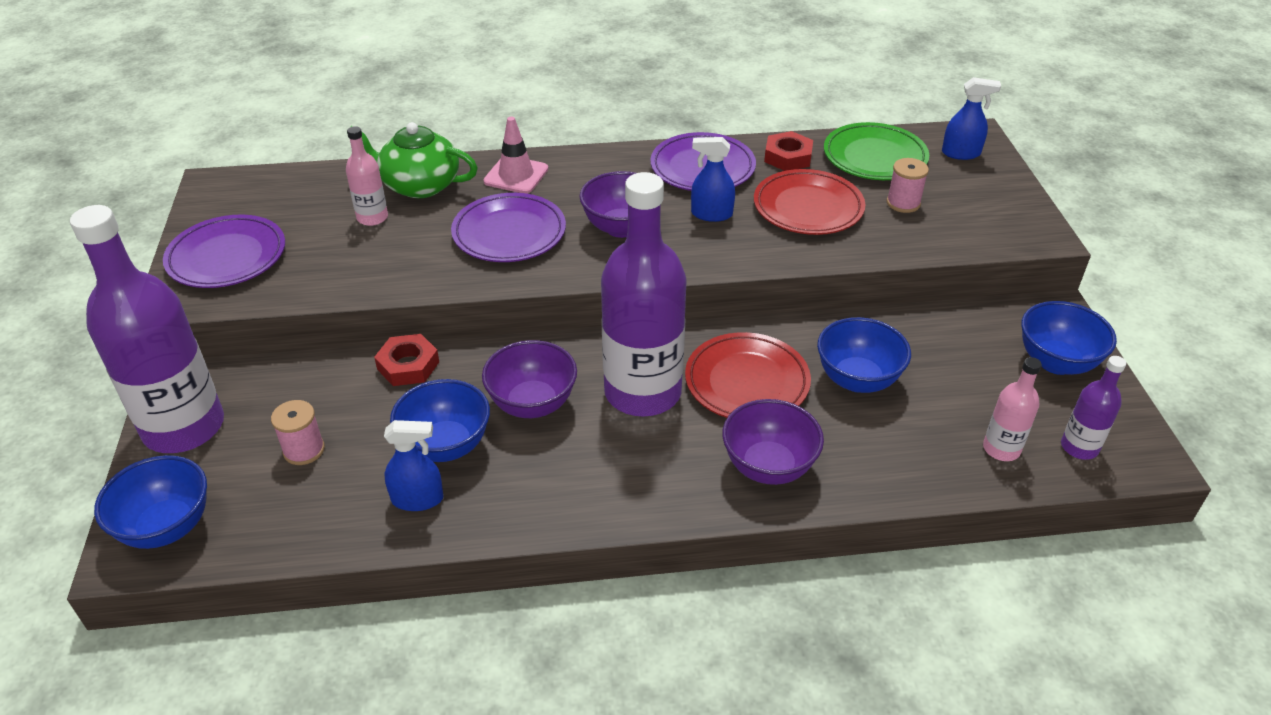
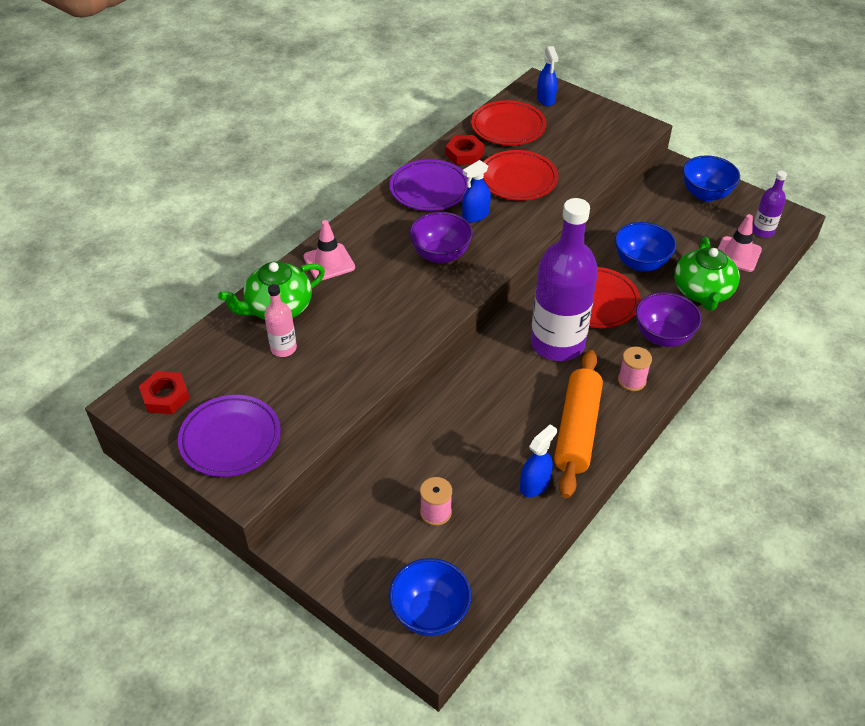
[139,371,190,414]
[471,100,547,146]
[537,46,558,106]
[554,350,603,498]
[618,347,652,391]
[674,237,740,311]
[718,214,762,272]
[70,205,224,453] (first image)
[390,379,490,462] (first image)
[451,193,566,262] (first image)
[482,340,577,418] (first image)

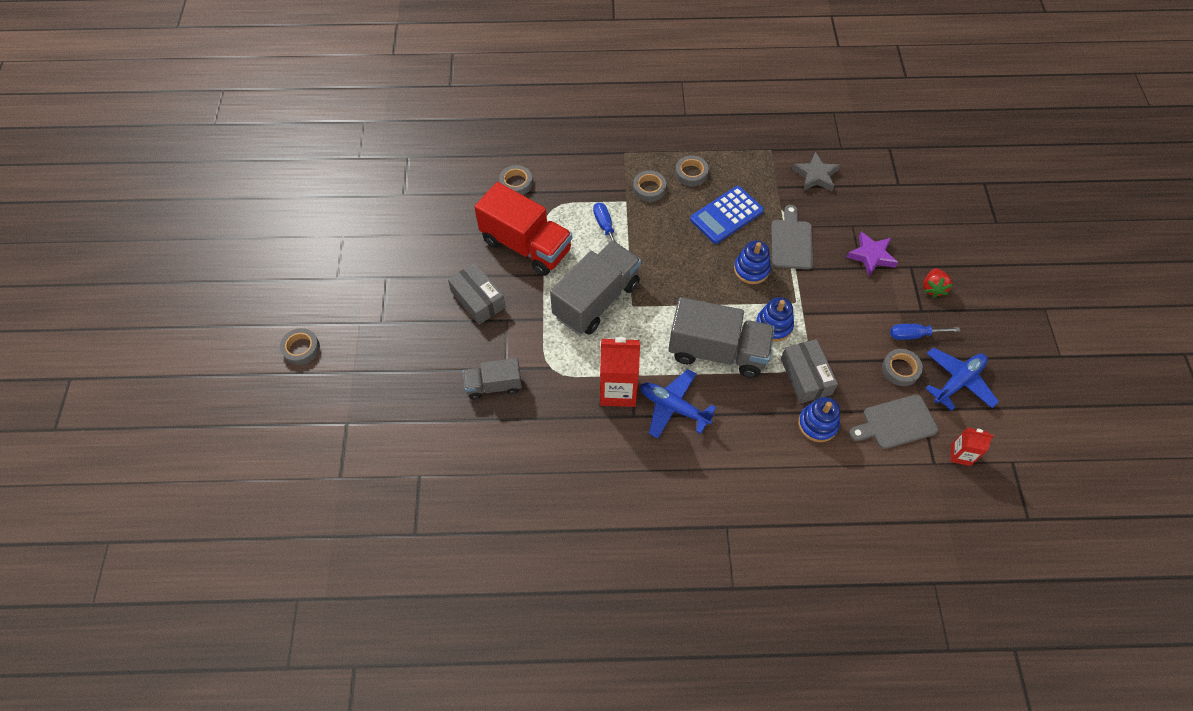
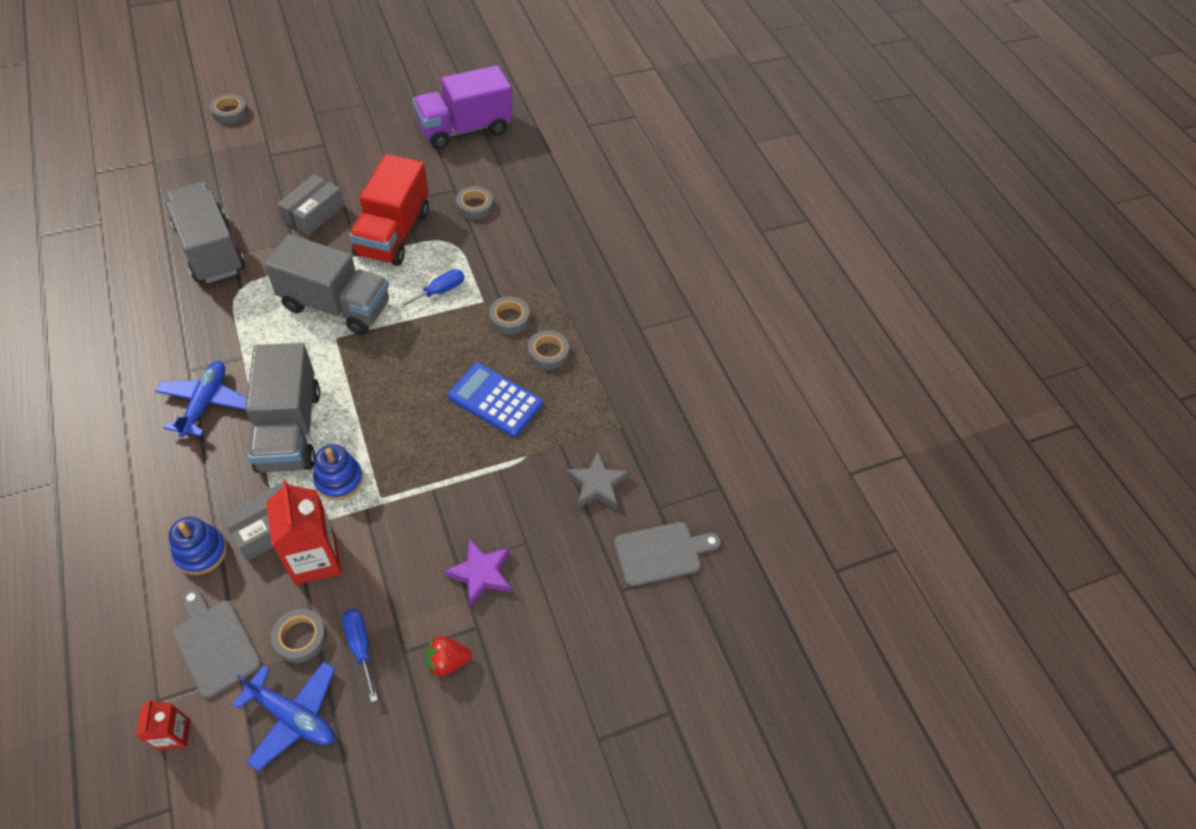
[164,182,245,283]
[266,480,341,585]
[412,65,512,149]
[614,522,721,587]
[734,240,771,284] (first image)

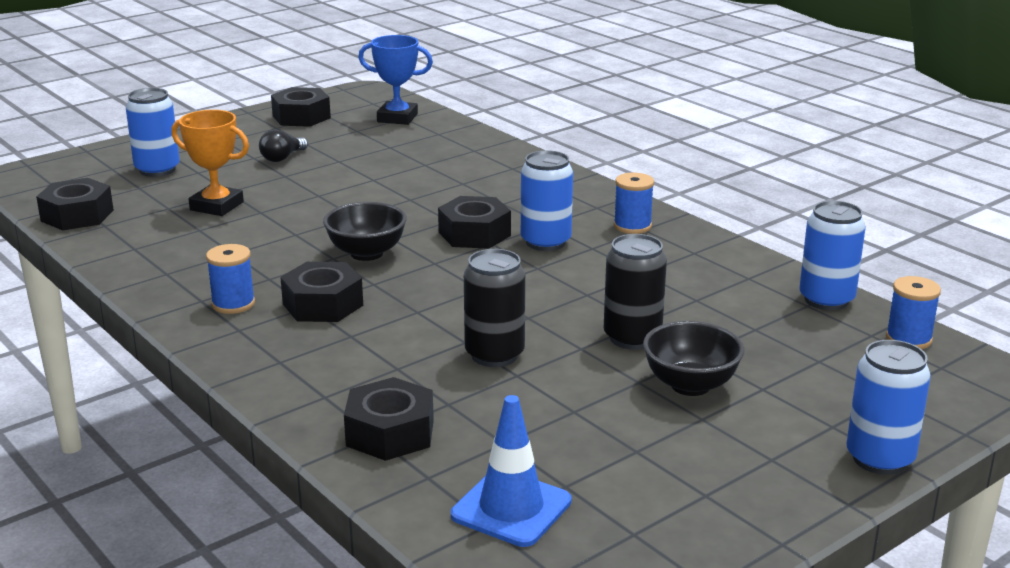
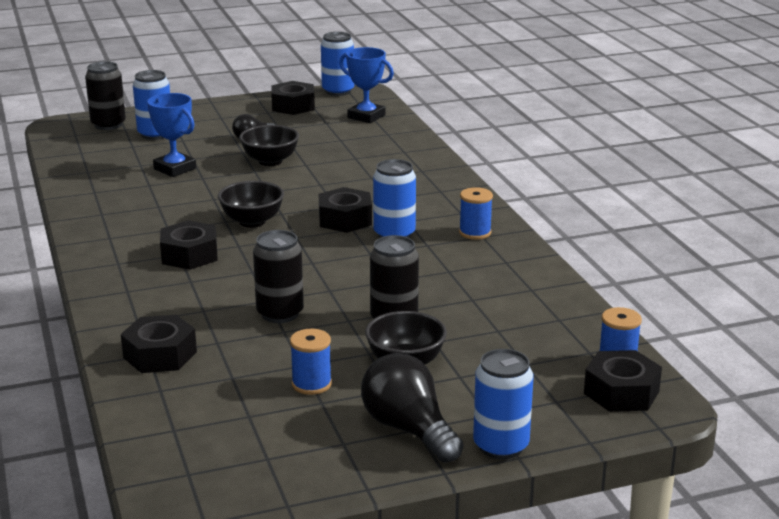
[85,61,126,130]
[147,93,196,177]
[239,125,299,166]
[290,329,332,395]
[321,32,354,96]
[361,353,464,463]
[584,350,662,412]
[451,395,572,547] (first image)

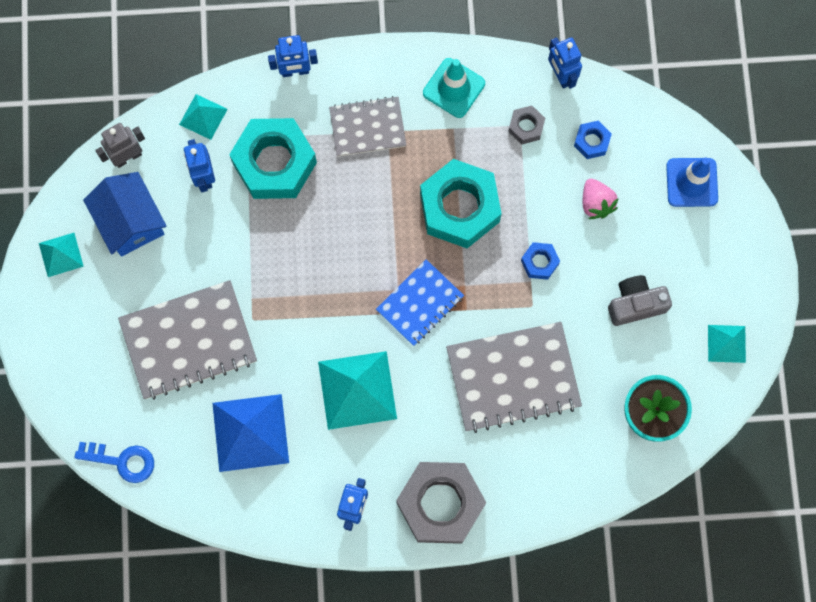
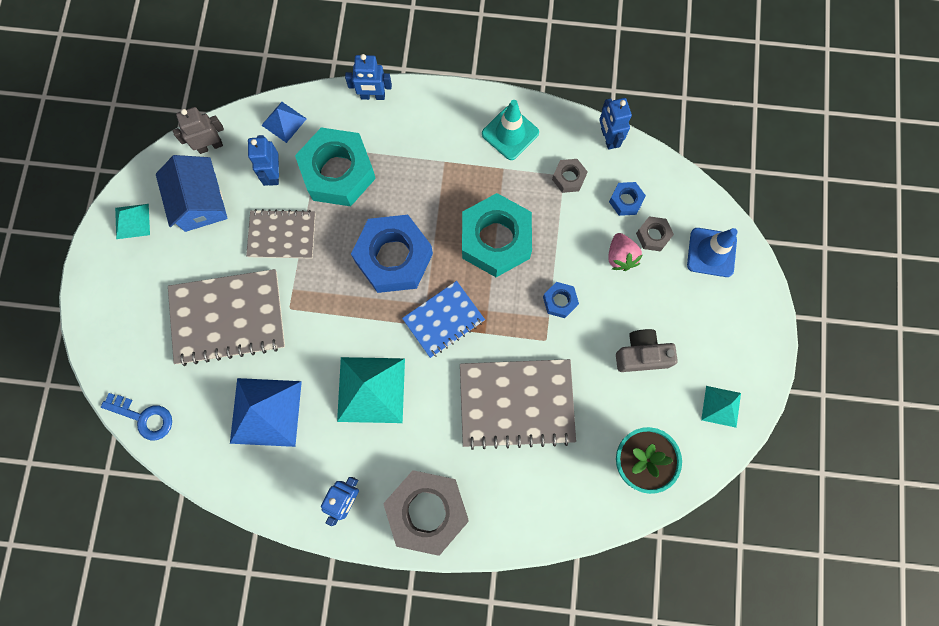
[246,209,315,258]
[261,102,307,143]
[351,215,433,293]
[636,216,674,251]

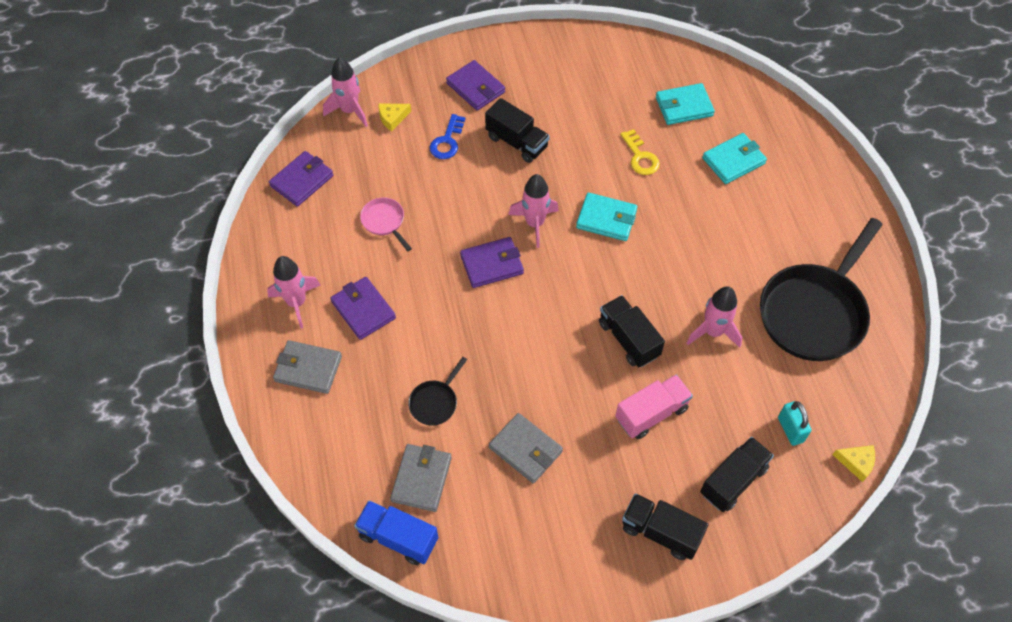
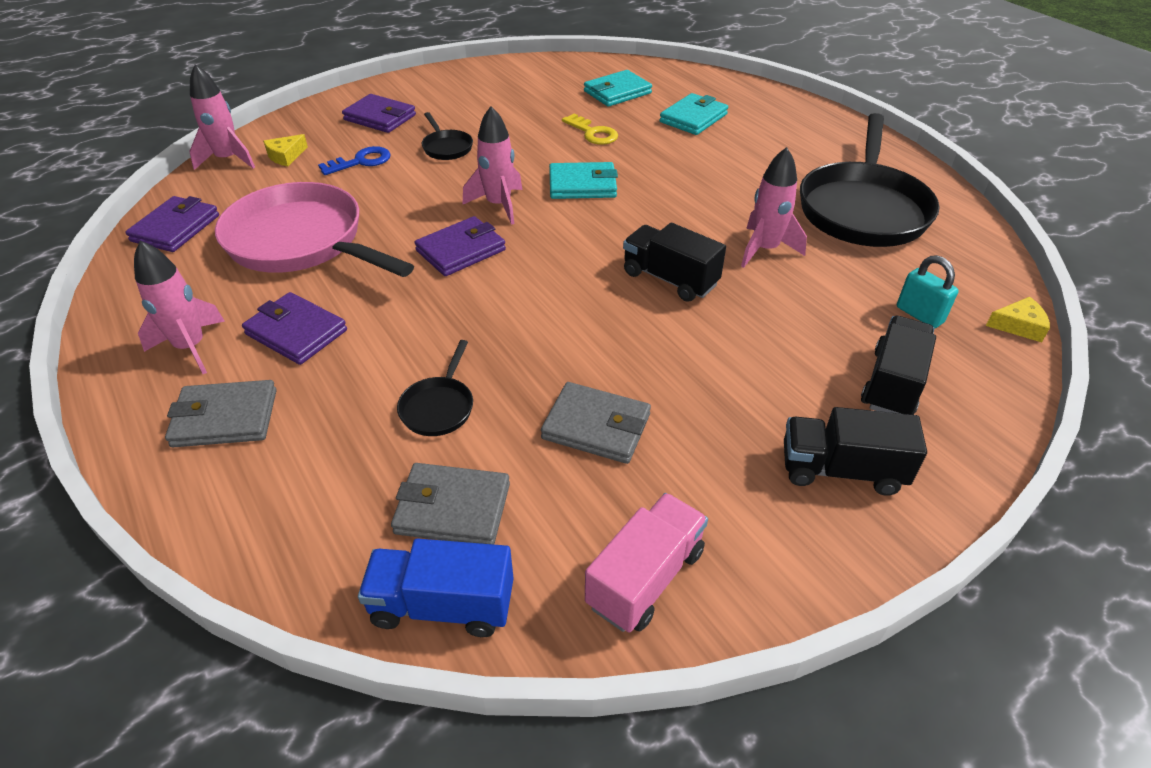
[215,182,414,277]
[318,146,391,175]
[391,463,510,545]
[421,112,473,160]
[585,493,708,632]

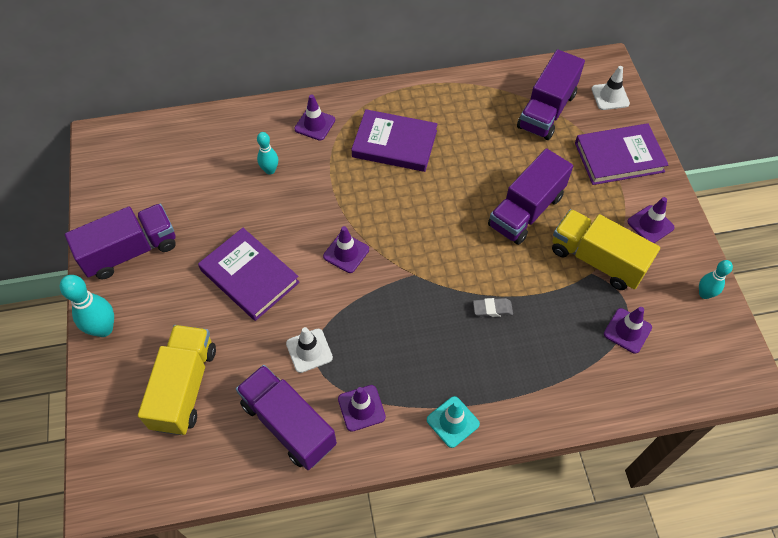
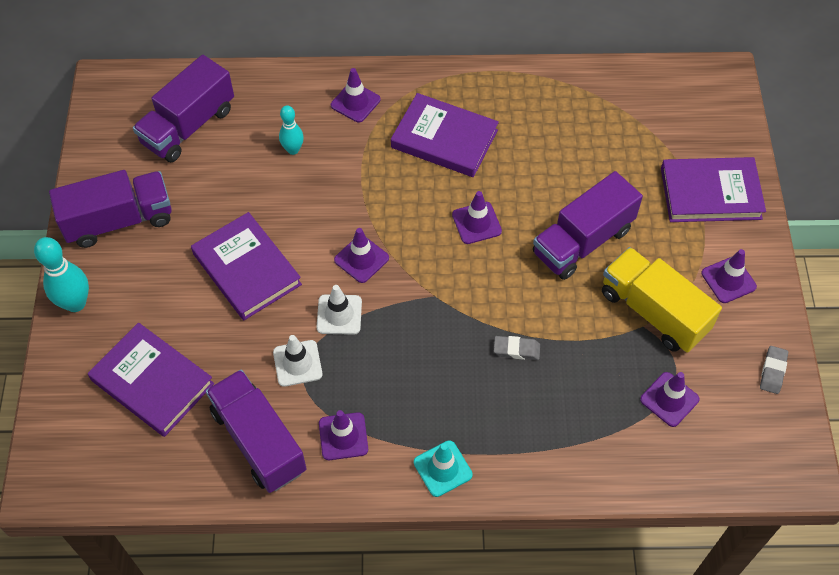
[88,323,214,437]
[133,55,234,162]
[317,285,362,335]
[452,191,502,244]
[760,346,788,394]

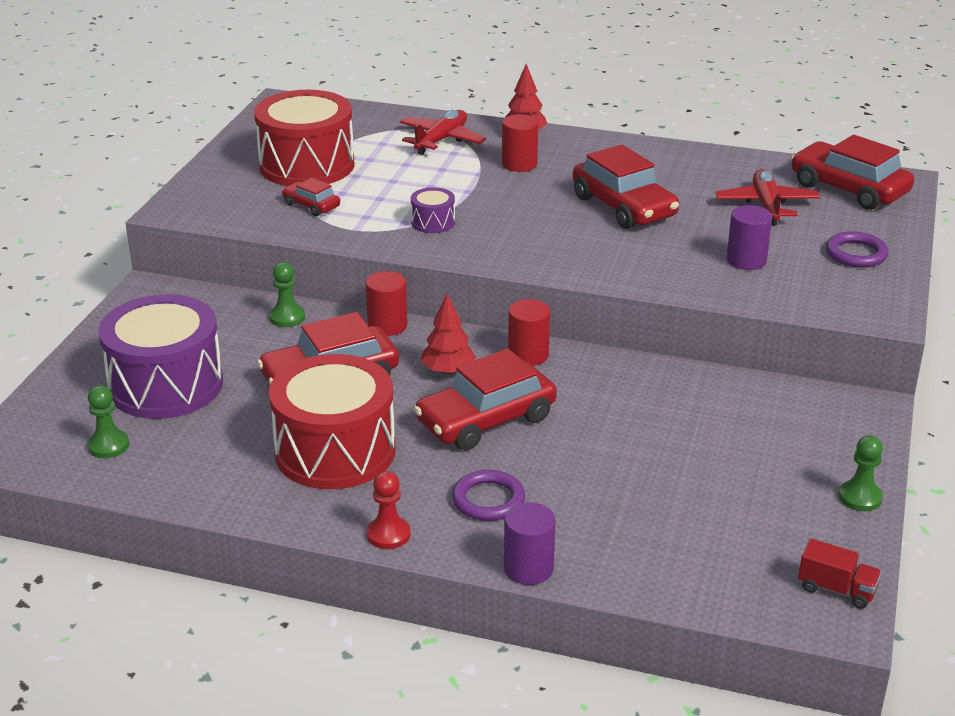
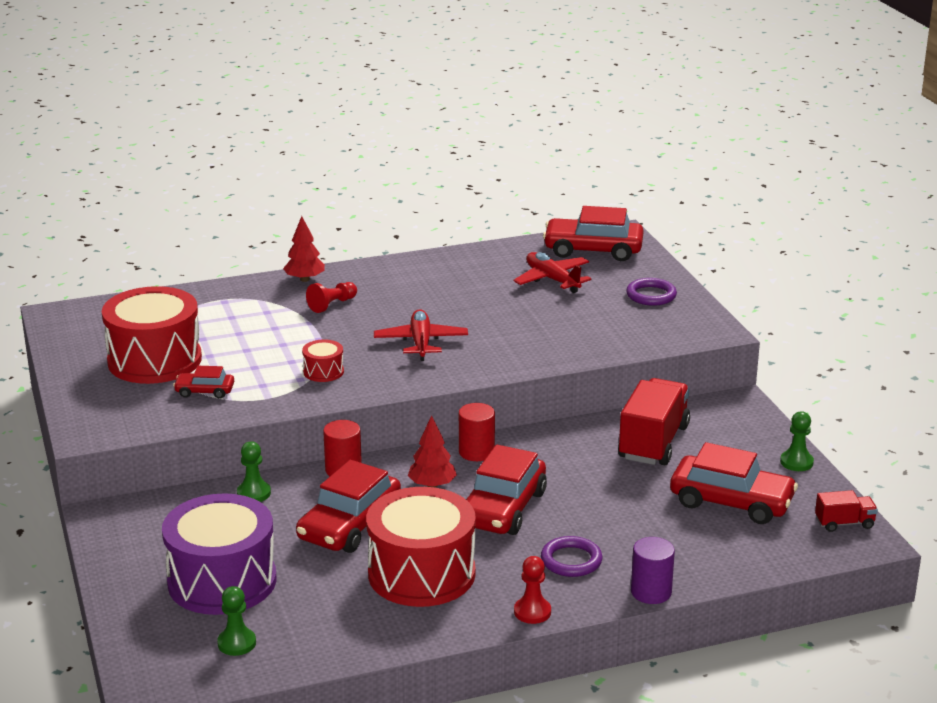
[302,339,344,382]
[306,282,357,313]
[374,309,468,361]
[618,378,690,465]
[670,442,798,524]
[727,205,772,270] (first image)

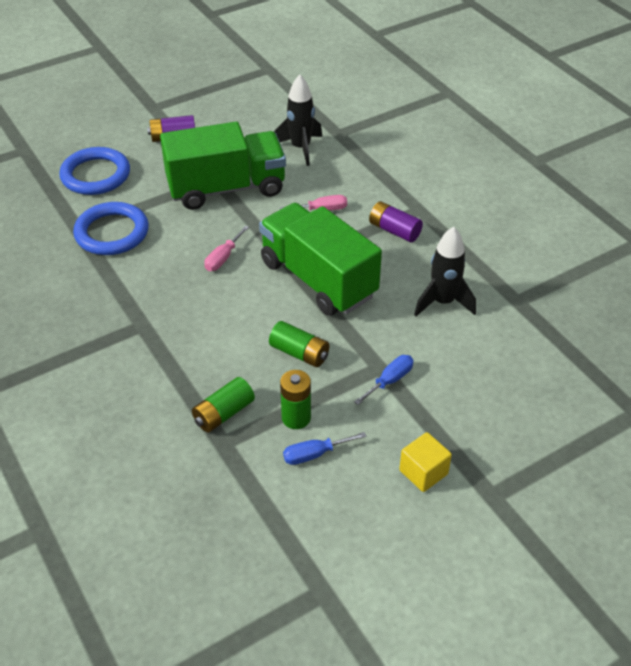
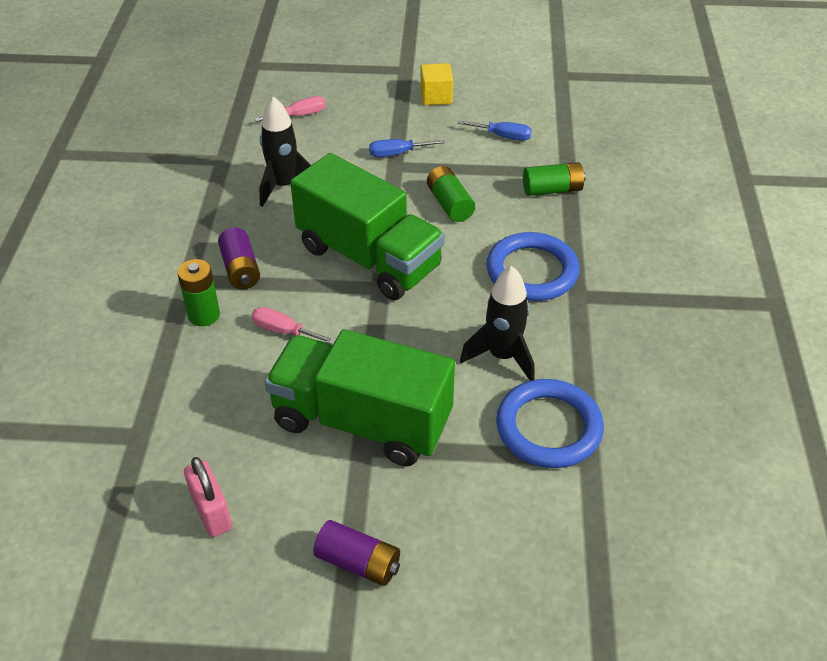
[177,259,220,326]
[184,457,232,537]
[254,96,326,122]
[290,153,445,300]
[460,266,534,381]
[486,232,579,301]

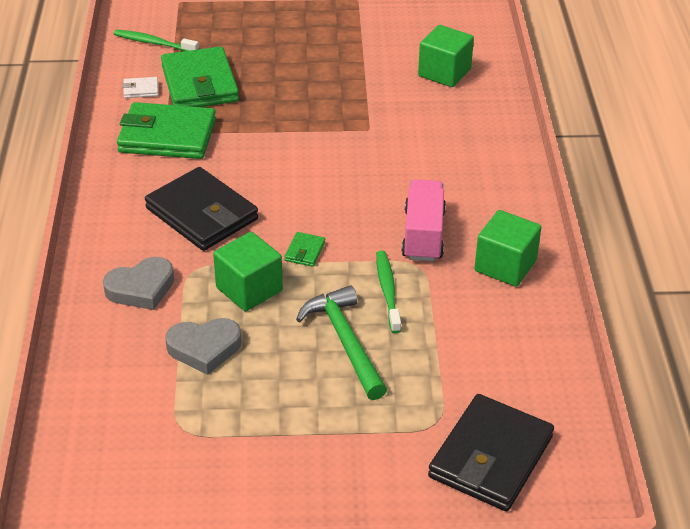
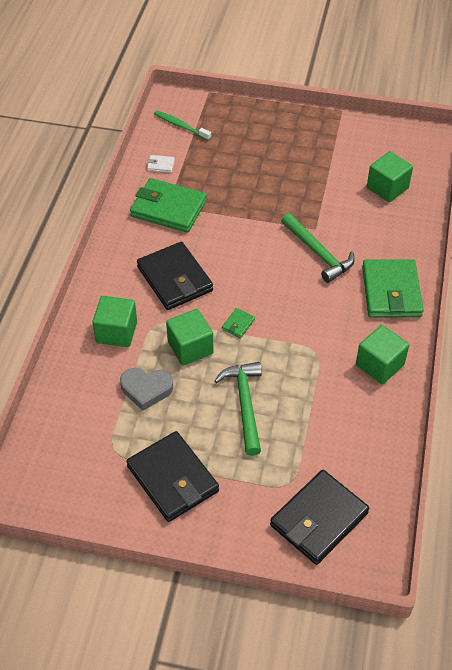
[92,296,137,347]
[126,431,219,522]
[281,213,355,283]
[362,259,424,317]
[376,250,401,333] (first image)
[401,179,446,261] (first image)

